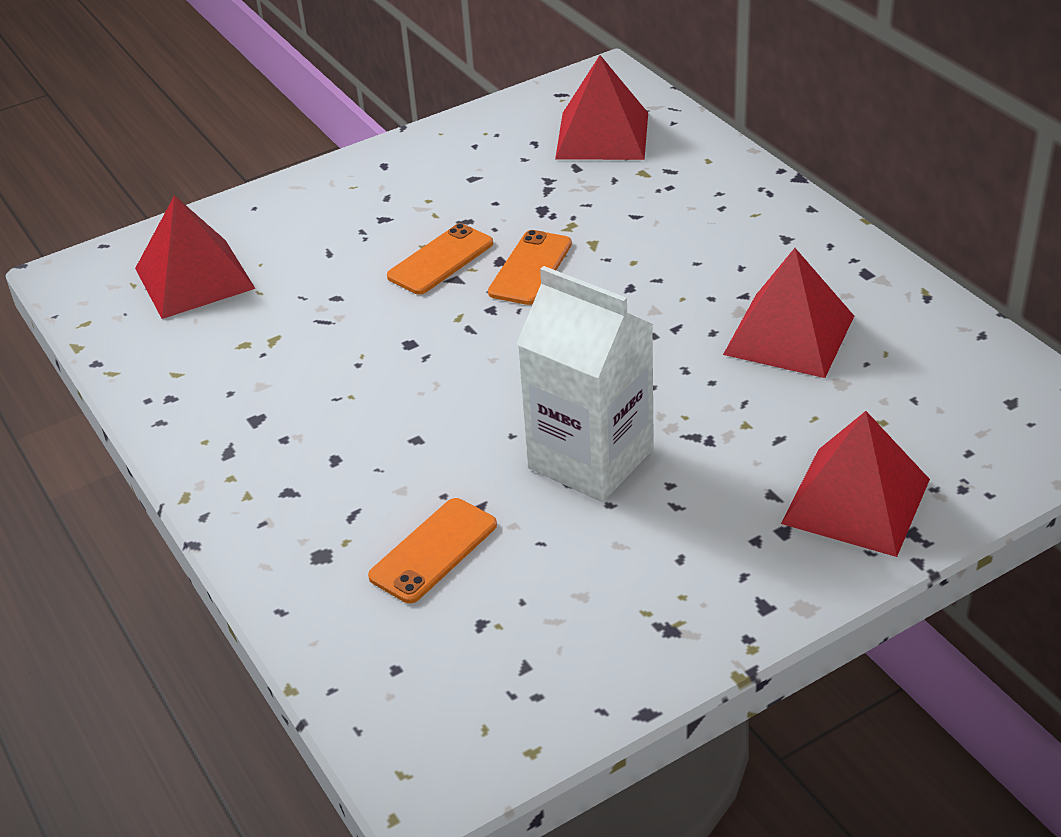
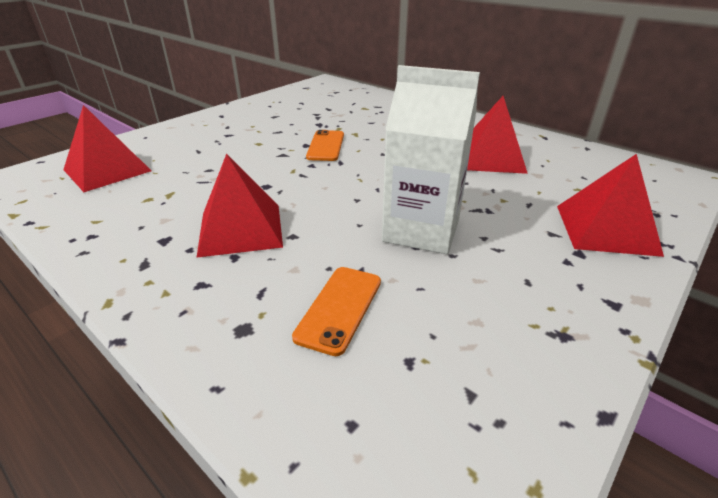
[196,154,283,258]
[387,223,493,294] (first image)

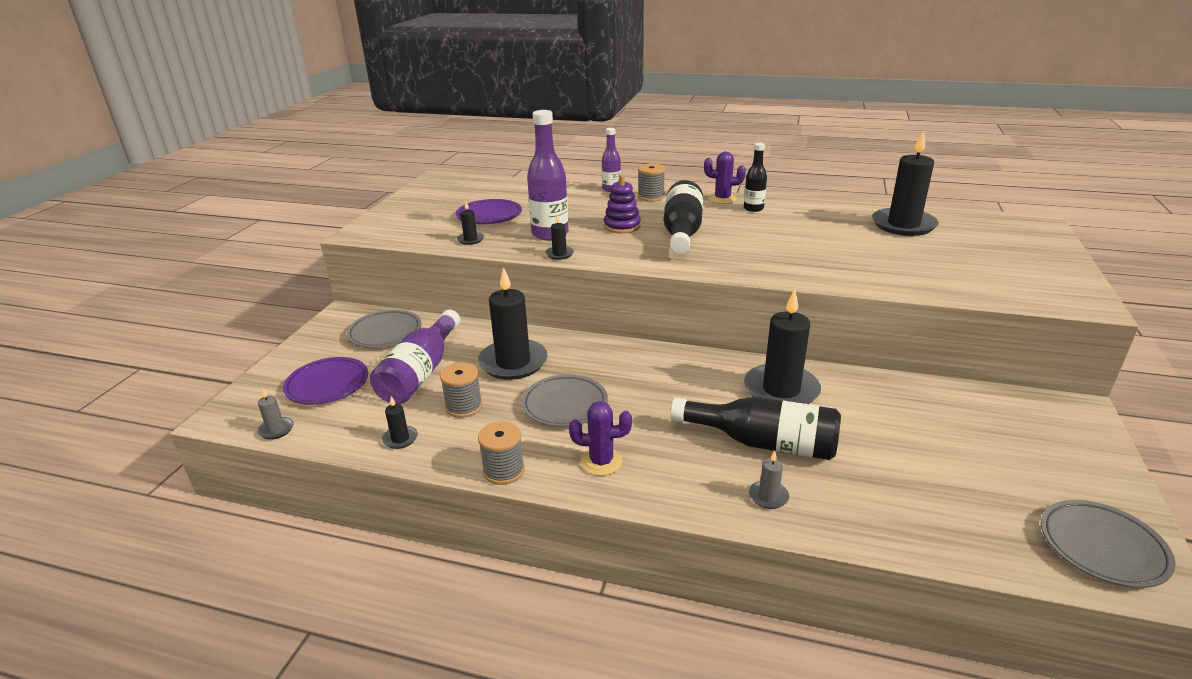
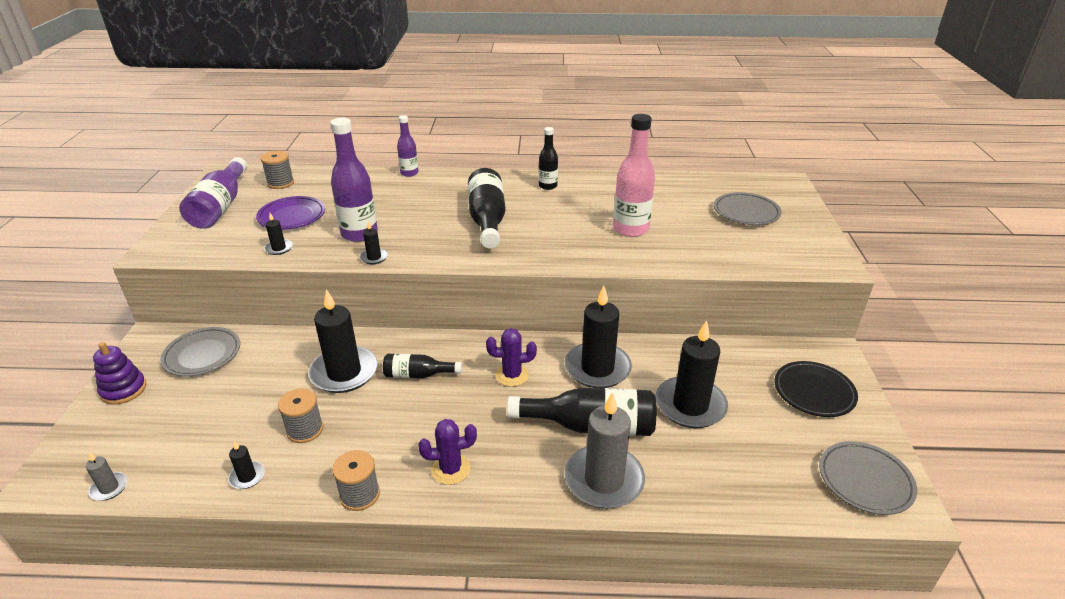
[93,342,147,405]
[179,157,247,229]
[260,151,294,189]
[383,354,462,378]
[486,328,537,387]
[565,392,645,509]
[613,114,655,237]
[656,320,728,428]
[714,192,782,225]
[774,361,858,417]
[283,357,368,404] (first image)

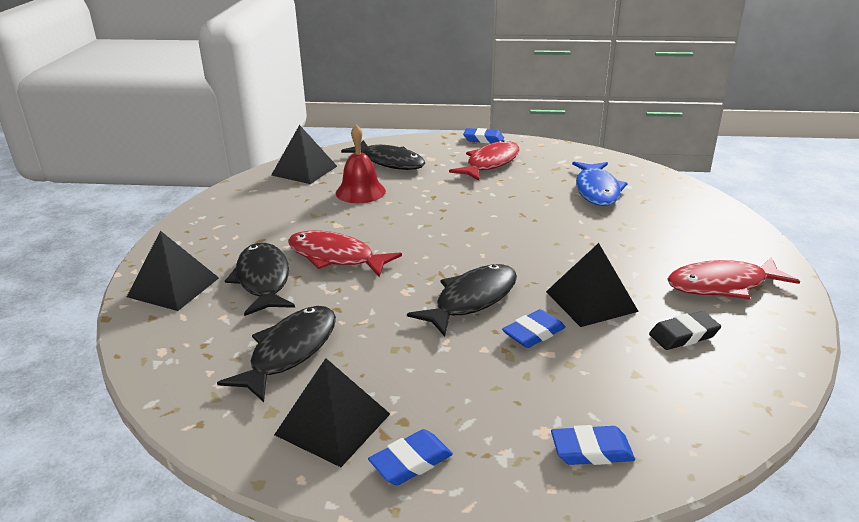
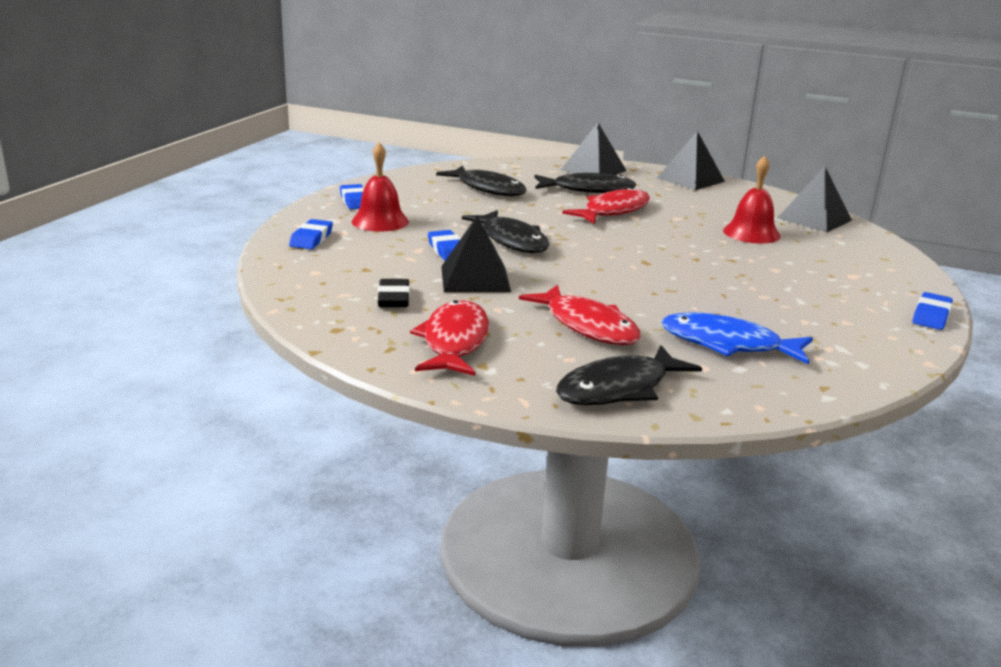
[352,142,409,232]
[519,285,641,345]
[556,345,702,405]
[657,131,725,190]

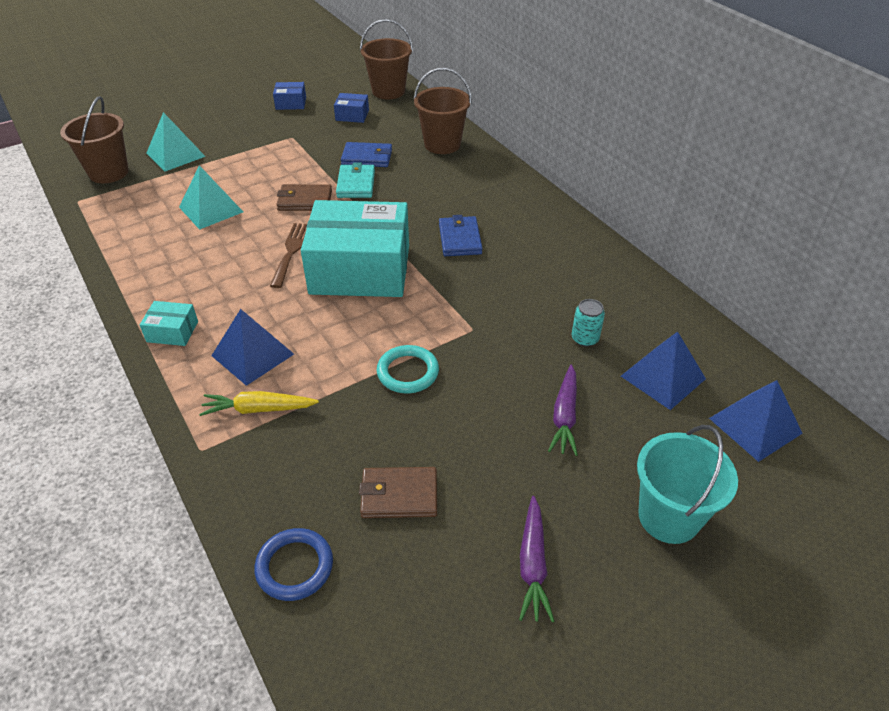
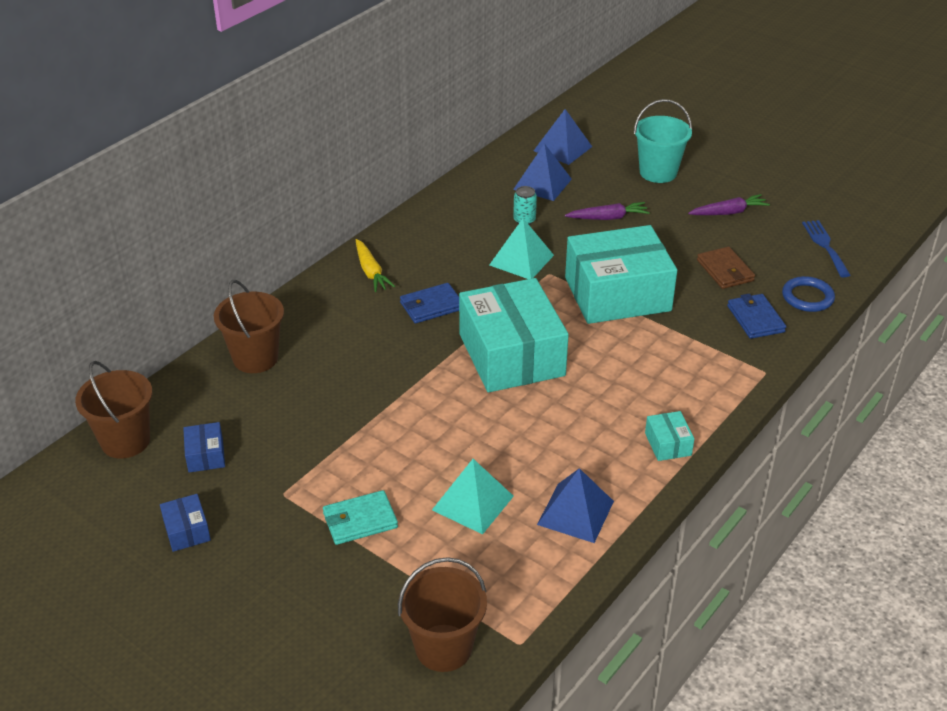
[323,490,398,545]
[356,239,395,292]
[489,218,554,279]
[537,468,614,543]
[565,225,677,324]
[727,294,786,339]
[802,220,851,277]
[270,223,307,288] (first image)
[276,184,332,211] (first image)

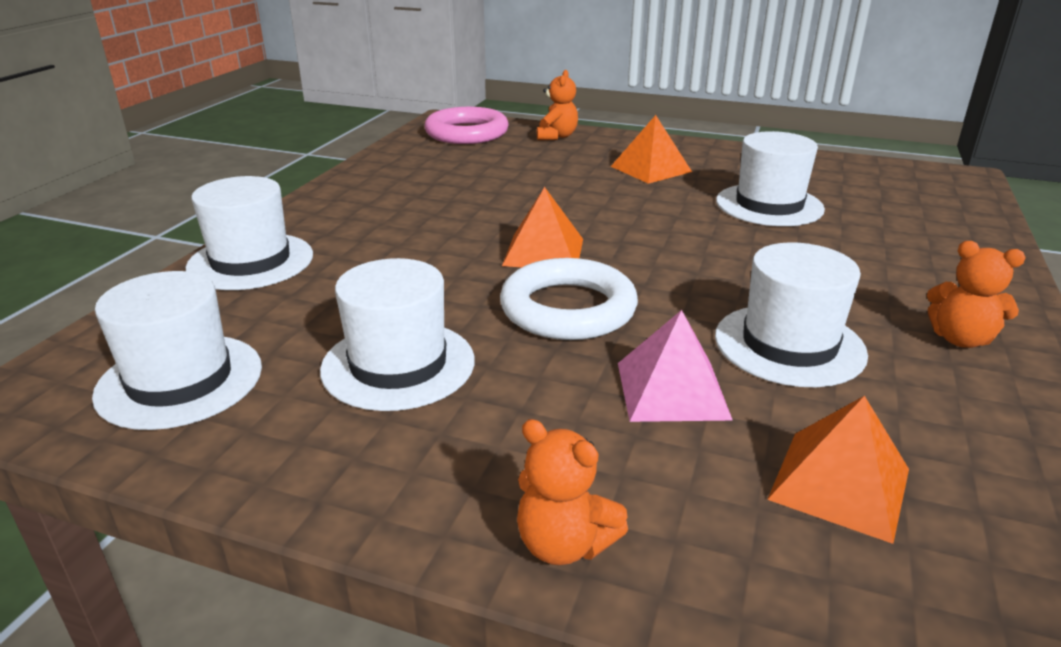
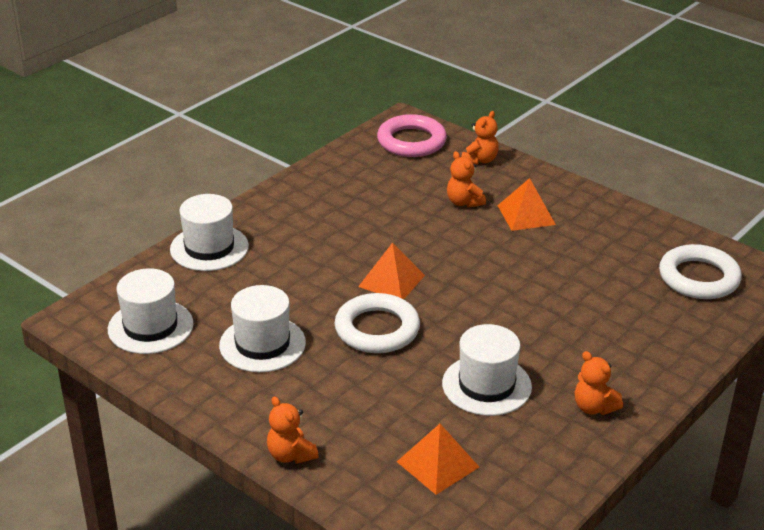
[447,151,486,207]
[659,244,742,299]
[618,310,733,422] (first image)
[716,131,825,226] (first image)

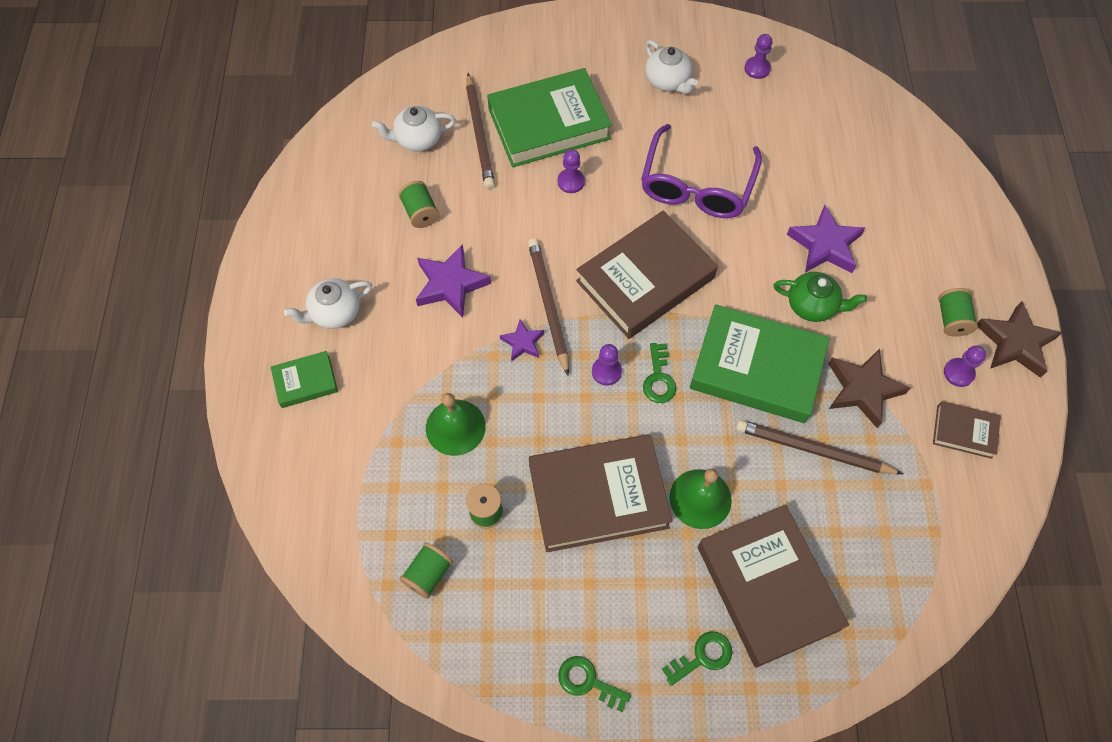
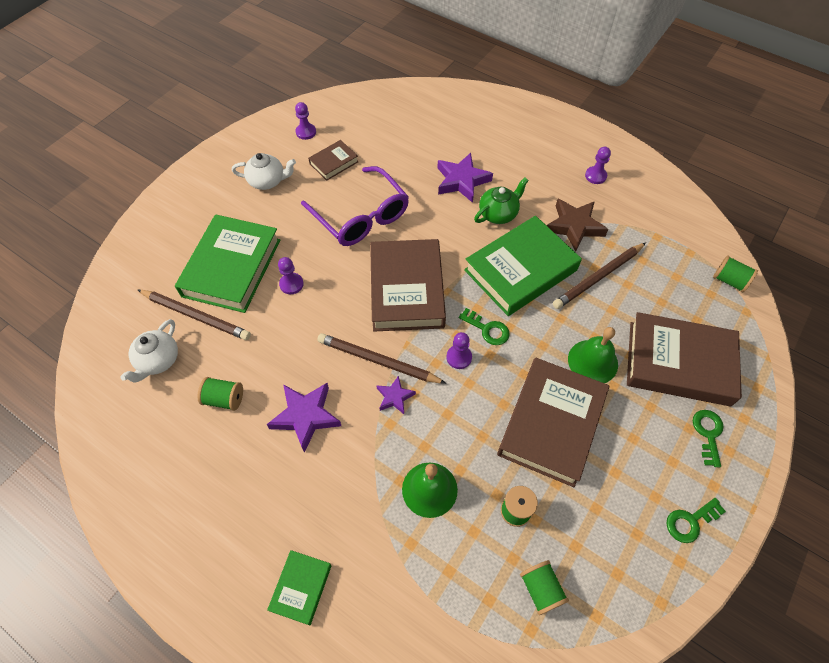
[308,140,358,181]
[713,255,758,292]
[284,278,372,329] (first image)
[977,301,1063,378] (first image)

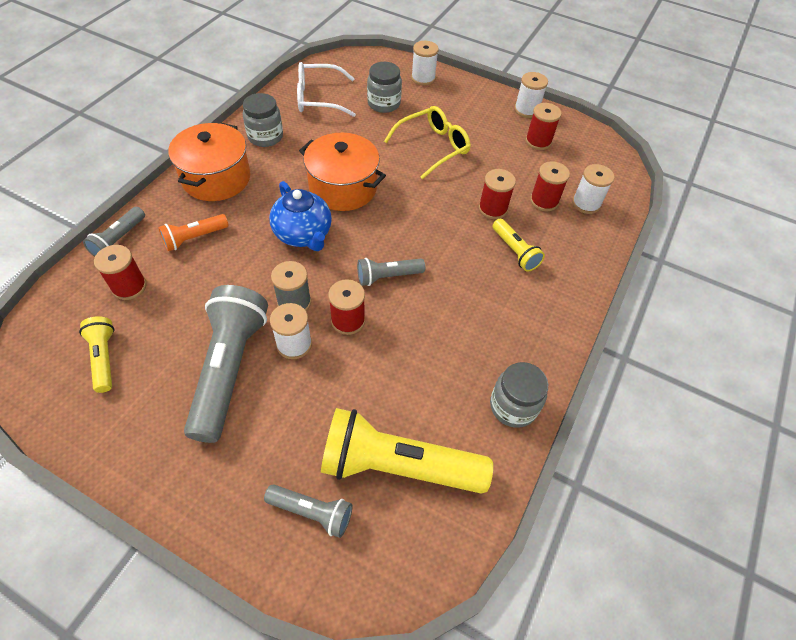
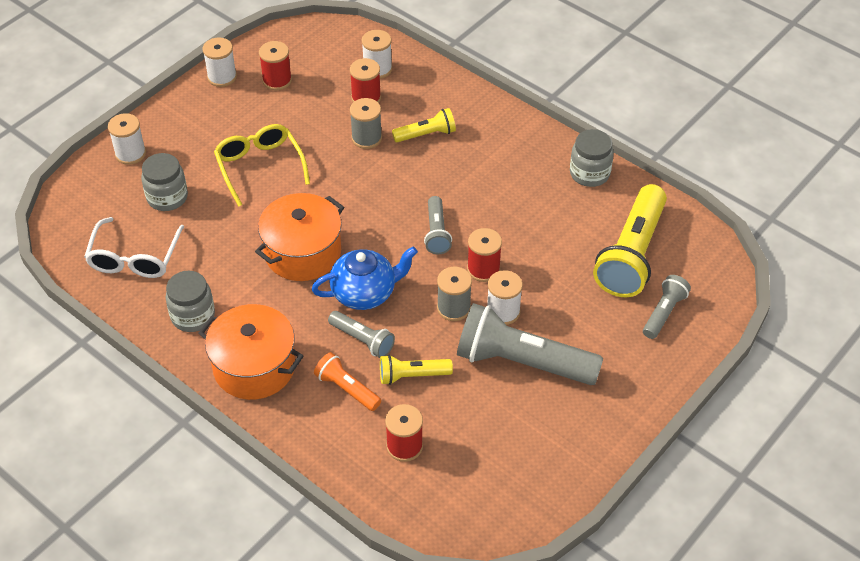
[314,352,381,411]
[328,311,395,358]
[350,98,382,149]
[380,355,453,385]

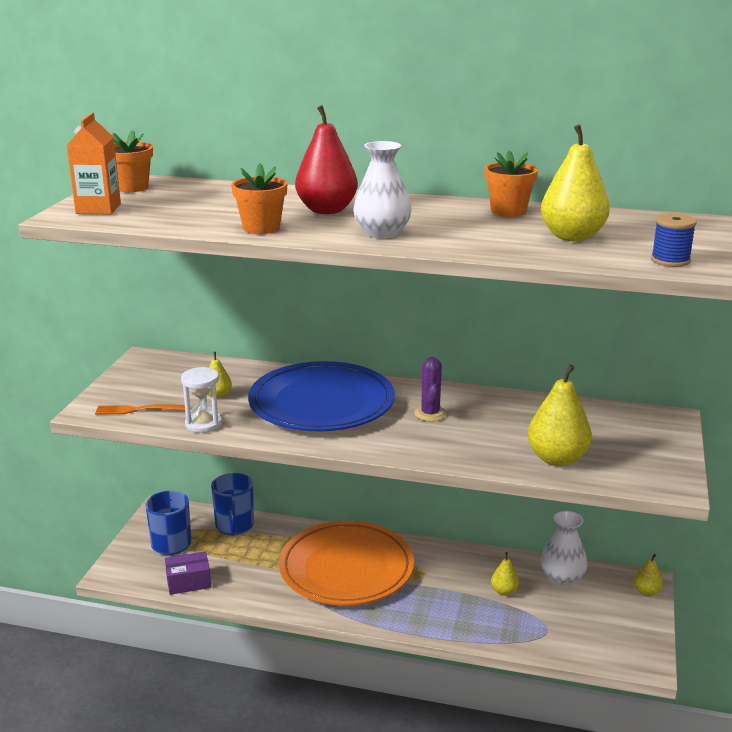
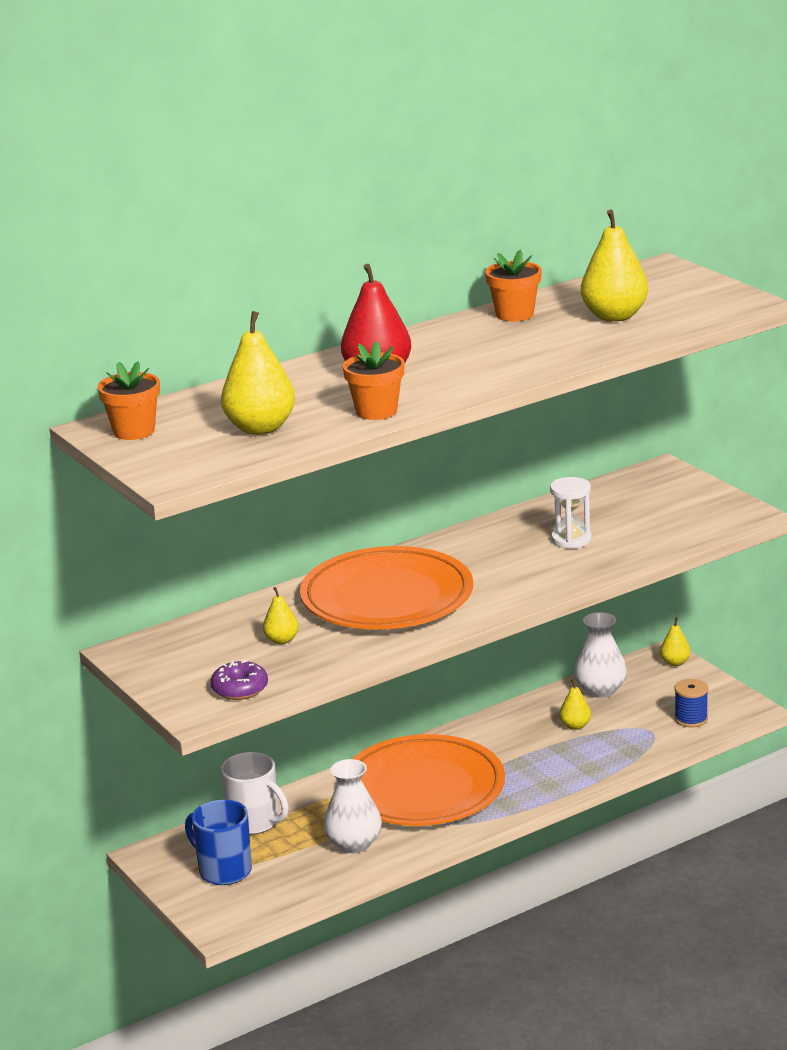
[210,660,268,700]
[221,311,295,435]
[221,752,289,834]
[300,546,473,629]
[324,759,382,853]
[550,477,592,549]
[674,679,708,728]
[66,113,121,214] (first image)
[165,551,211,595] (first image)
[414,357,447,422] (first image)

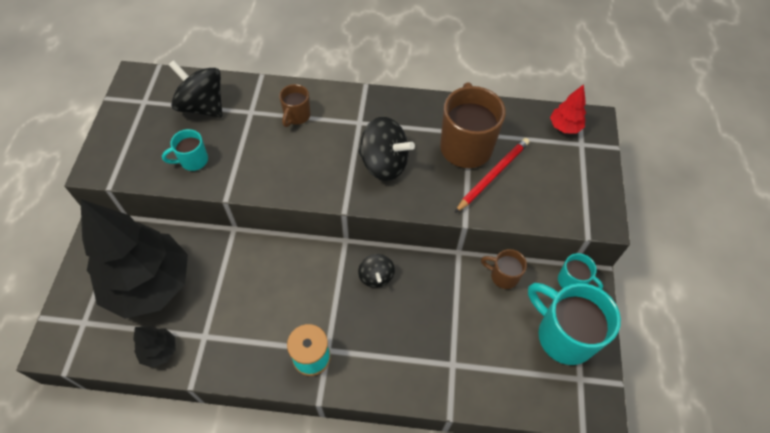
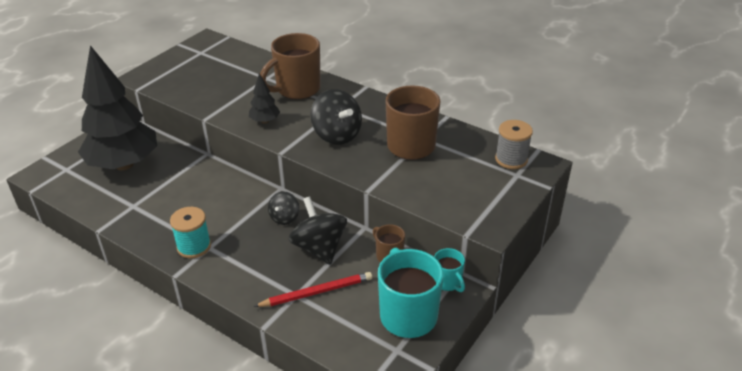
[249,73,280,124]
[253,272,372,307]
[260,33,321,99]
[289,197,347,265]
[495,120,533,169]
[162,129,208,171] (first image)

